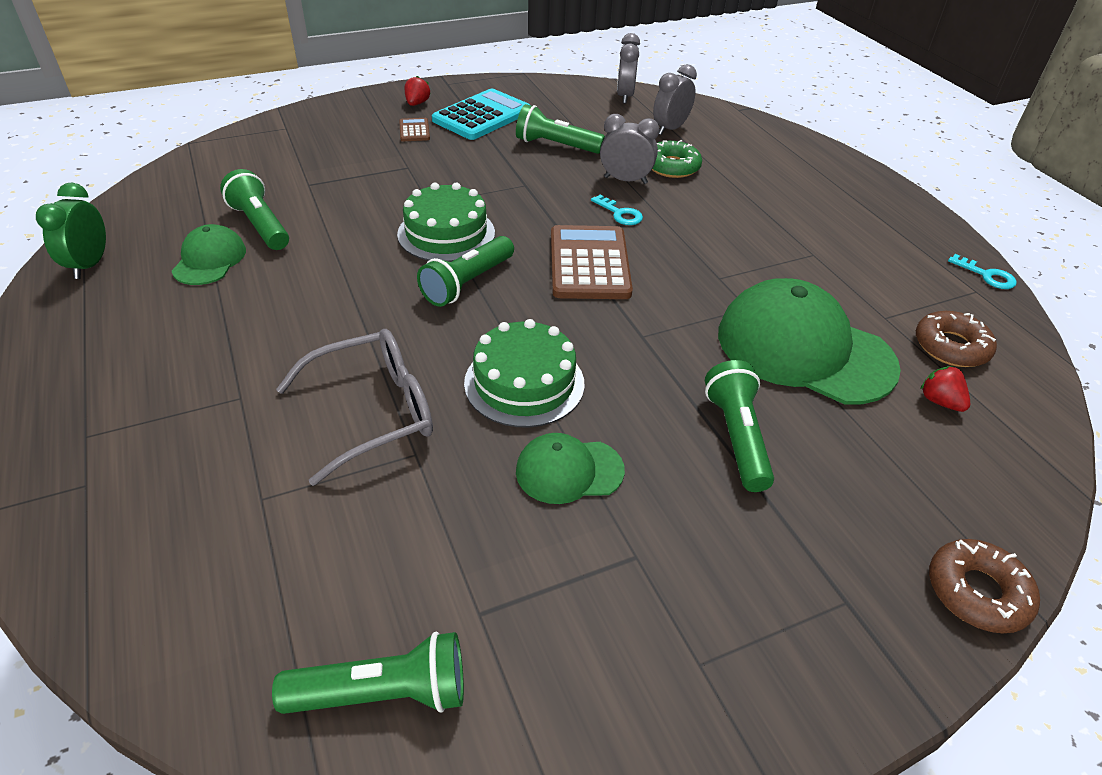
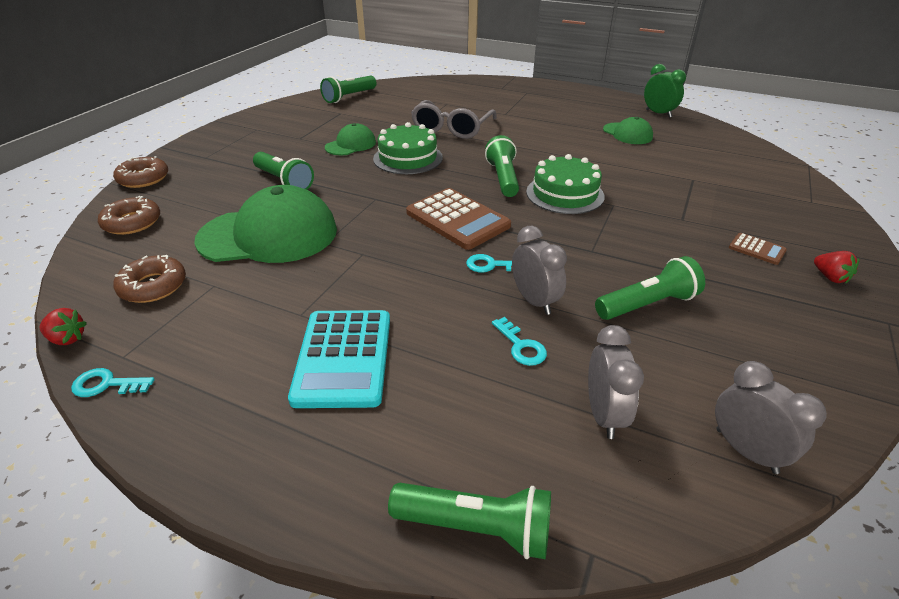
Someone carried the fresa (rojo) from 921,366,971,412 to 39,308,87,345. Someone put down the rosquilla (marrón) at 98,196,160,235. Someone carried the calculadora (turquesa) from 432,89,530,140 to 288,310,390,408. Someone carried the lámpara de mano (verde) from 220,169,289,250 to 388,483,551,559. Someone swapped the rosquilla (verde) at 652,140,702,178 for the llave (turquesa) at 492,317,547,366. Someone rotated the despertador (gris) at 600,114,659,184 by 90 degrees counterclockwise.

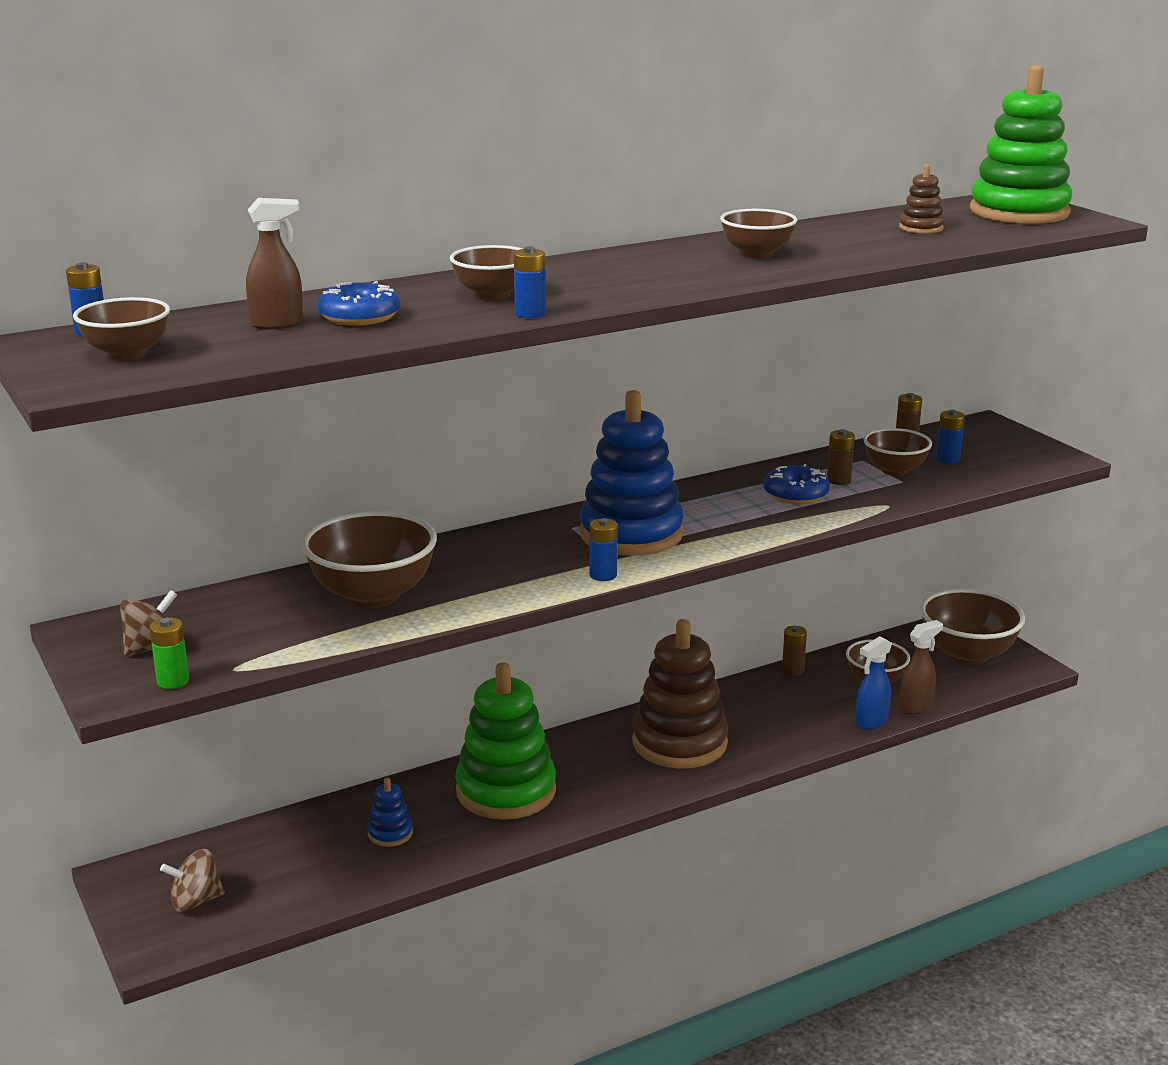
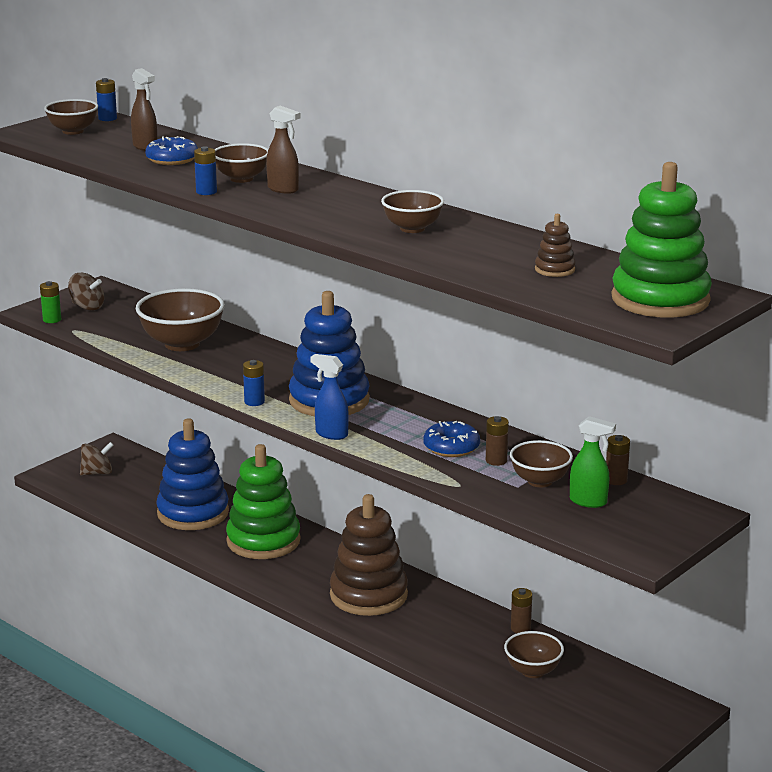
Someone rotated the peonza (marrón) at 160,849,225,912 by 105 degrees clockwise. Someone scaled the juguete apilable (azul) at 367,778,413,847 by 2.32. Someone carried the pulverizador (marrón) from 899,620,943,714 to 266,106,300,194. Someone carried the pulverizador (azul) from 855,636,892,730 to 310,354,349,440. Someone swapped the pila (azul) at 936,410,965,464 for the pulverizador (verde) at 570,416,616,508. Someone took away the cuenco (marrón) at 920,589,1025,665.

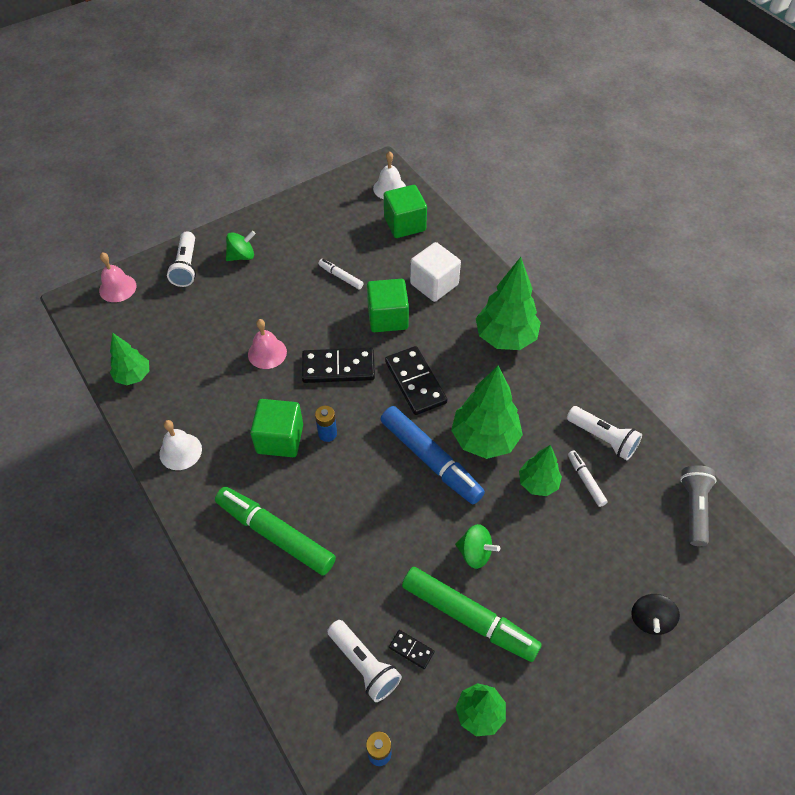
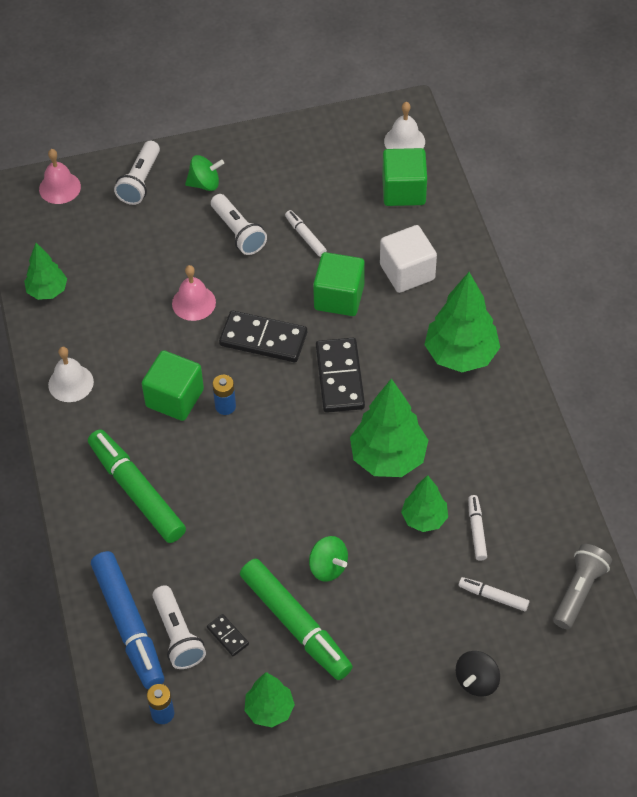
Someone carried the rotulador (azul) from 380,406,485,504 to 91,551,164,689. Someone carried the lámpara de mano (blanco) from 567,406,642,460 to 211,194,267,255. Someone put down the rotulador (blanco) at 459,577,529,611.

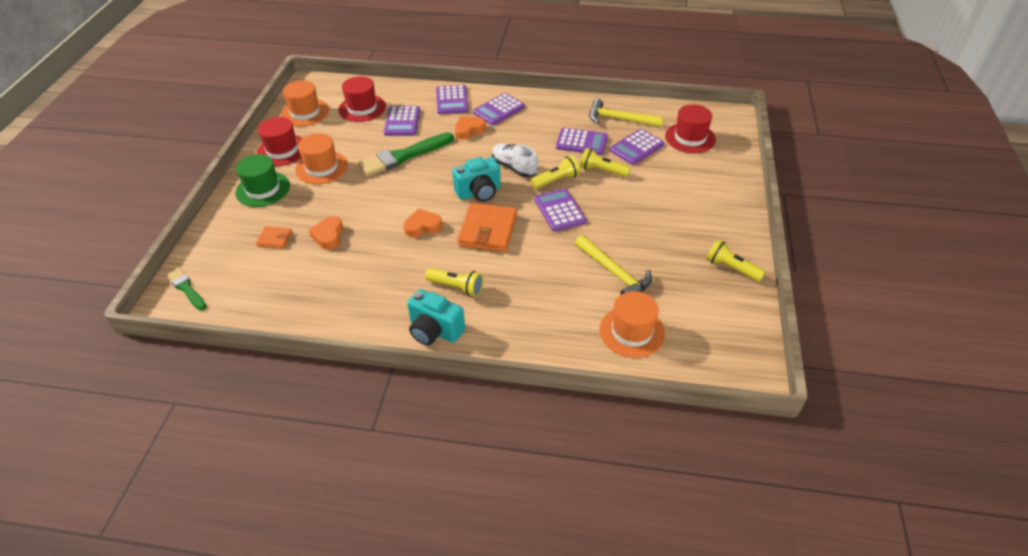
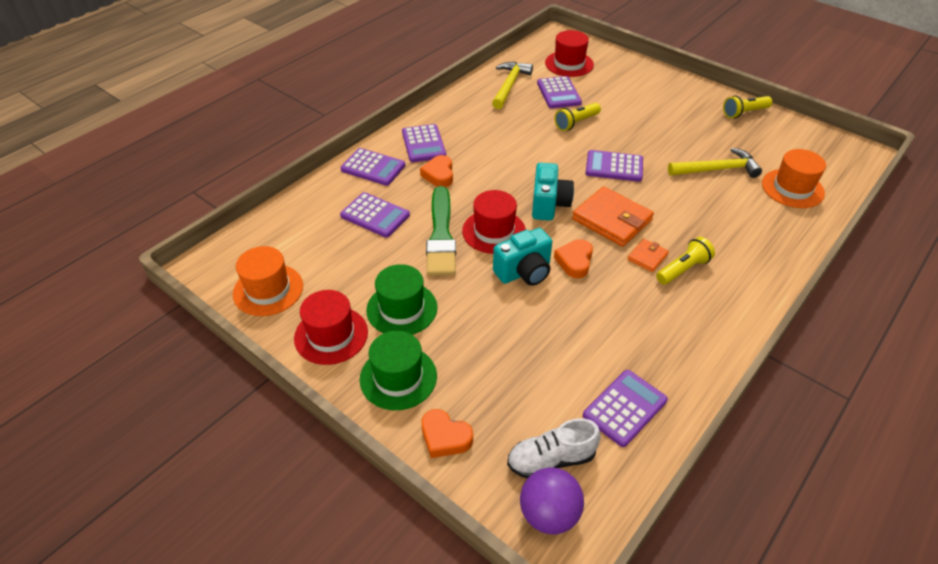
Someone repainted the sombrero (naranja) at 295,133,348,184, which became the sombrero (verde) at 366,264,437,335. Someone carried the corazón (naranja) from 309,216,343,250 to 421,409,473,458. Someone carried the sombrero (rojo) from 338,76,386,122 to 462,190,526,254. Someone rotated the martillo (amarillo) at 590,99,664,127 by 150 degrees clockwise. Someone carried the cámara (turquesa) from 407,289,465,346 to 493,228,552,286. Someone carried the zapato (blanco) from 492,143,538,177 to 507,418,601,478. Someone swapped the pincel (verde) at 167,268,206,311 for the pelota (morado) at 520,467,584,534. Someone carried the calculadora (morado) from 556,127,608,155 to 583,370,668,447. Someone carried the cartera (naranja) from 256,226,292,249 to 627,239,669,272. Someone took away the lámpara de mano (amarillo) at 531,155,581,189.

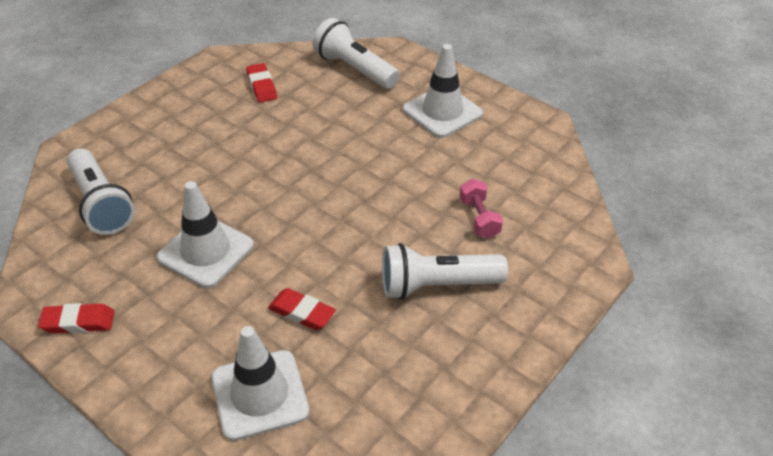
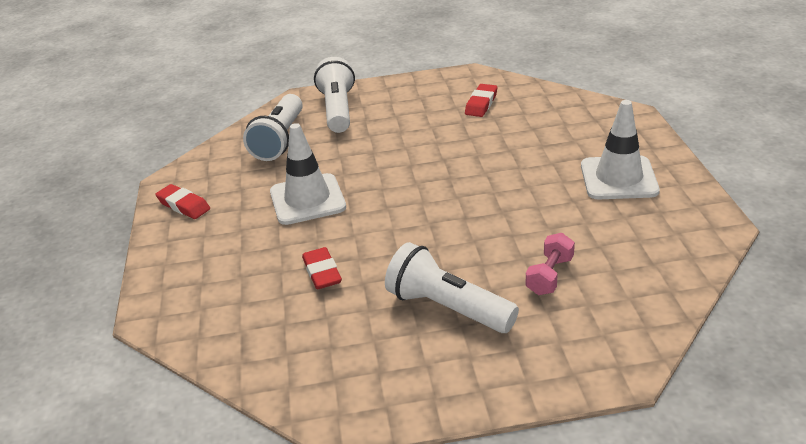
Someone carried the lámpara de mano (blanco) from 313,18,400,89 to 314,57,355,133. Someone took away the cono de tráfico (blanco) at 212,326,310,441.

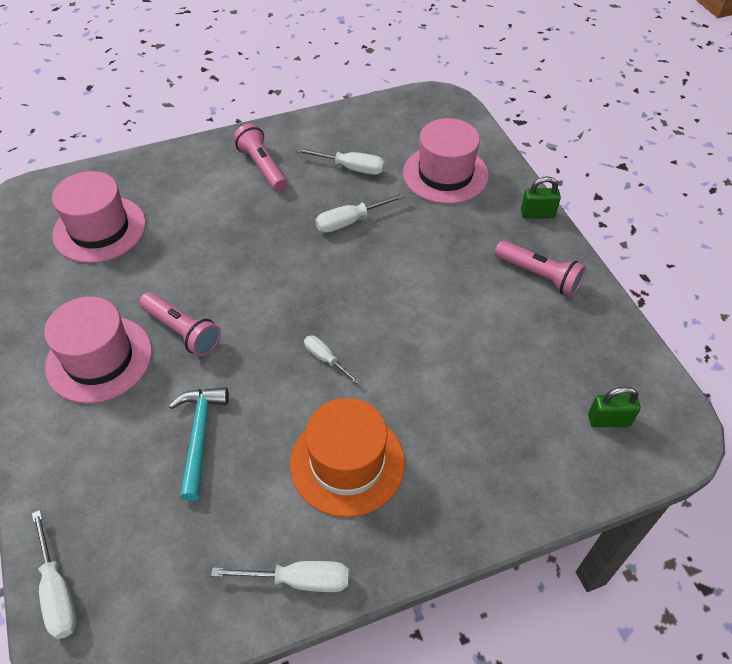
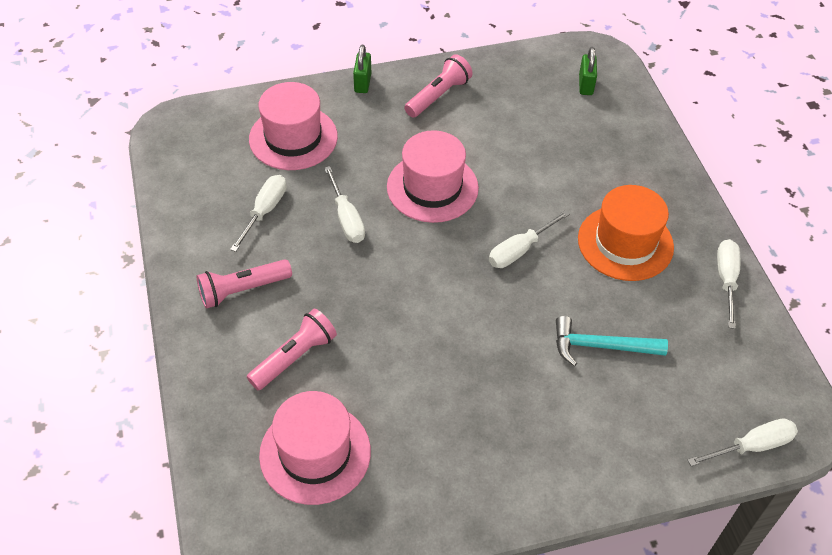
Someone carried the lámpara de mano (rosa) from 139,292,221,357 to 247,309,337,390. Someone carried the sombrero (rosa) from 44,297,152,403 to 387,130,479,223. Someone scaled the destornillador (blanco) at 304,335,360,384 by 1.51.

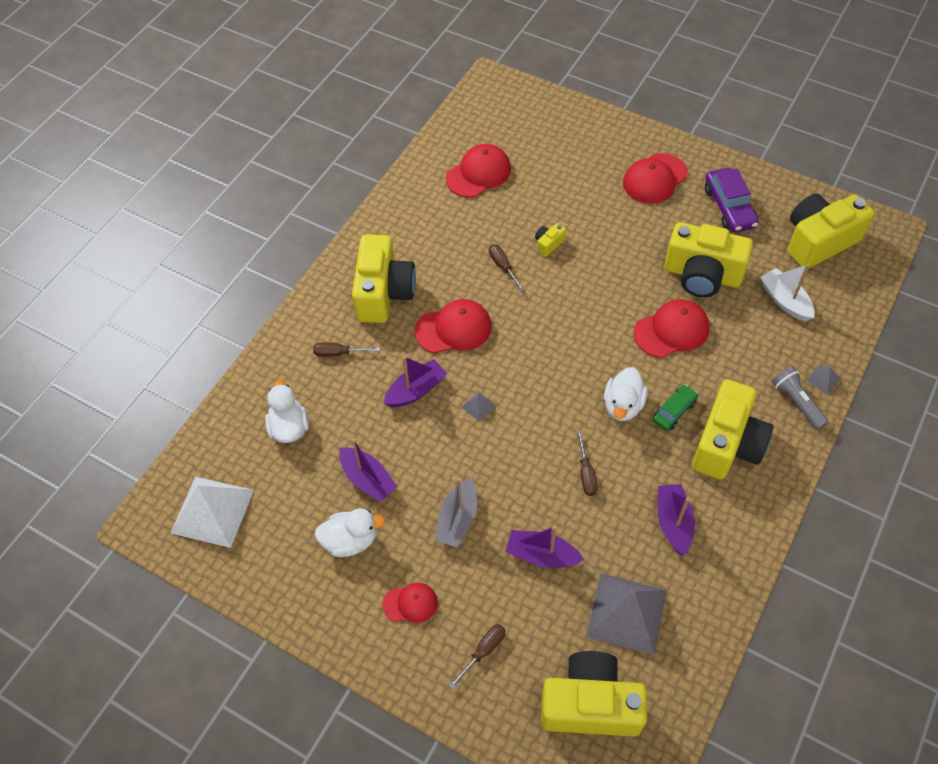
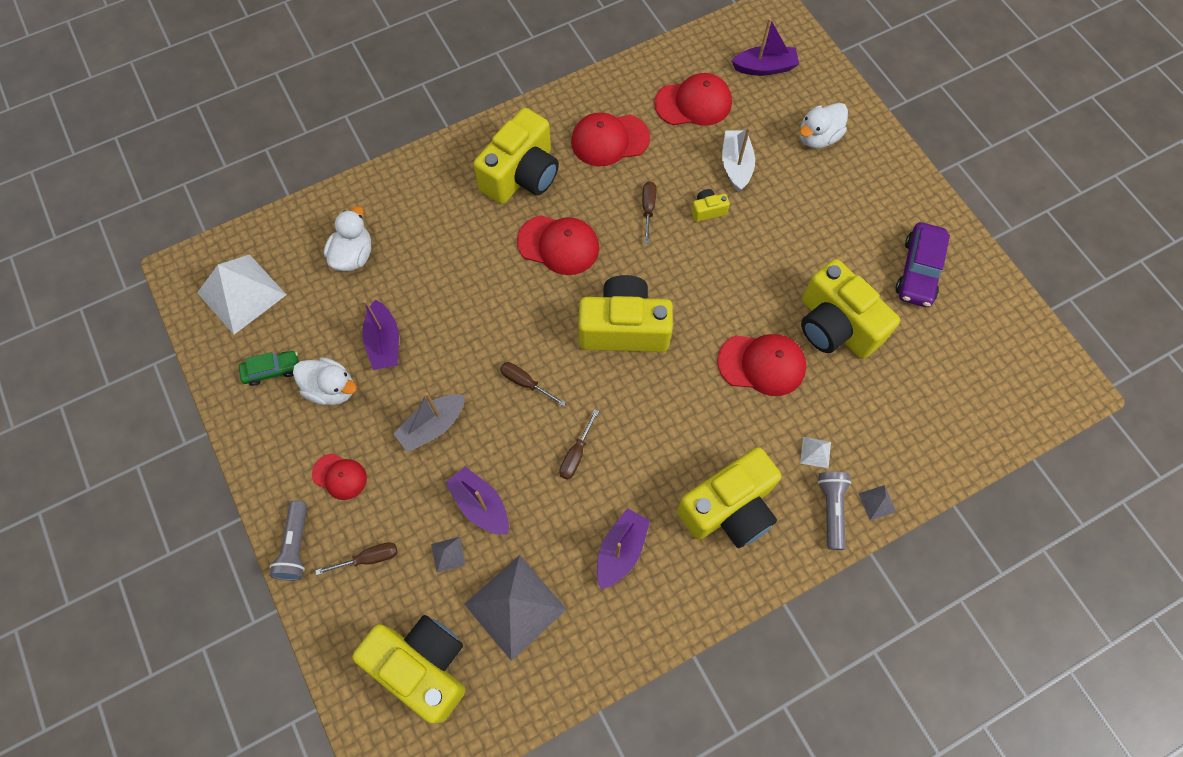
Someone carried the coche (verde) from 653,385,698,431 to 239,351,299,386. Someone put down the lámpara de mano (gris) at 269,500,307,581. Someone carried the pirámide (gris) from 461,392,496,422 to 431,537,466,573. Someone carried the destornillador (marrón) from 313,342,380,357 to 500,362,566,407. Someone carried the gorra (rojo) from 623,153,688,204 to 571,112,650,167. Someone carried the cámara (amarillo) from 787,194,874,269 to 578,275,673,352. Someone carried the barco (blanco) from 760,264,815,321 to 722,127,755,192. Someone carried the barco (morado) from 384,356,447,407 to 731,18,799,76. Someone carried the pato (blanco) from 604,367,648,421 to 800,103,848,148. Someone put down the pirámide (blanco) at 800,437,831,469.

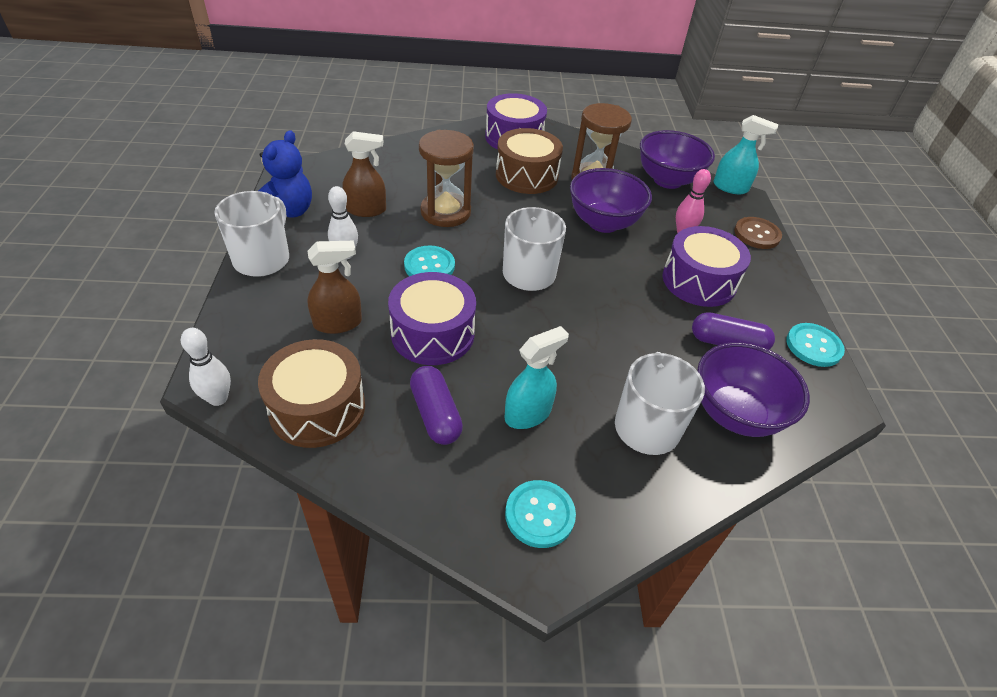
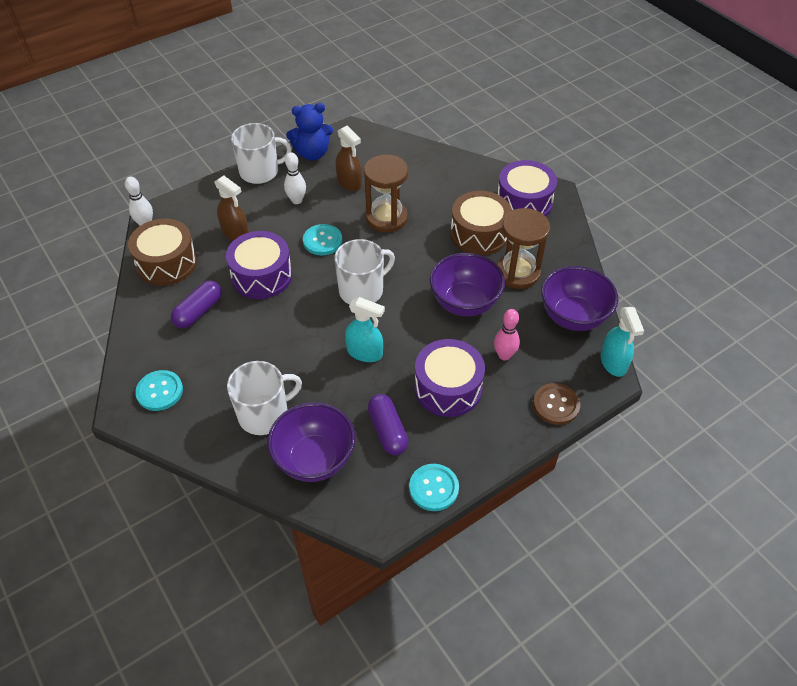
Someone carried the pulverizador (turquesa) from 505,326,569,429 to 345,297,385,362.

